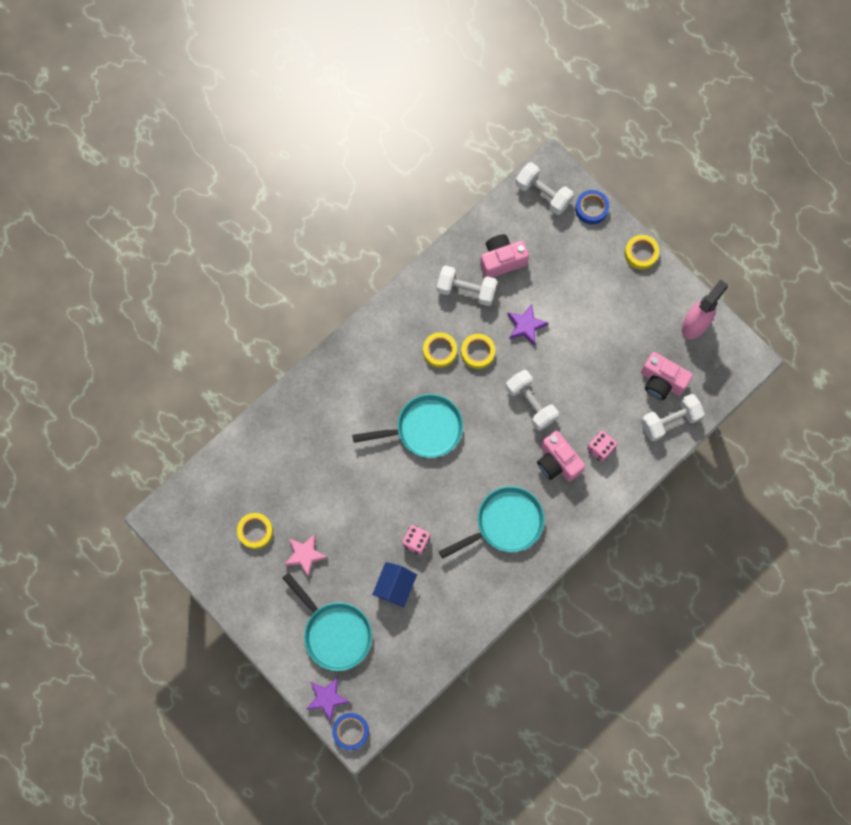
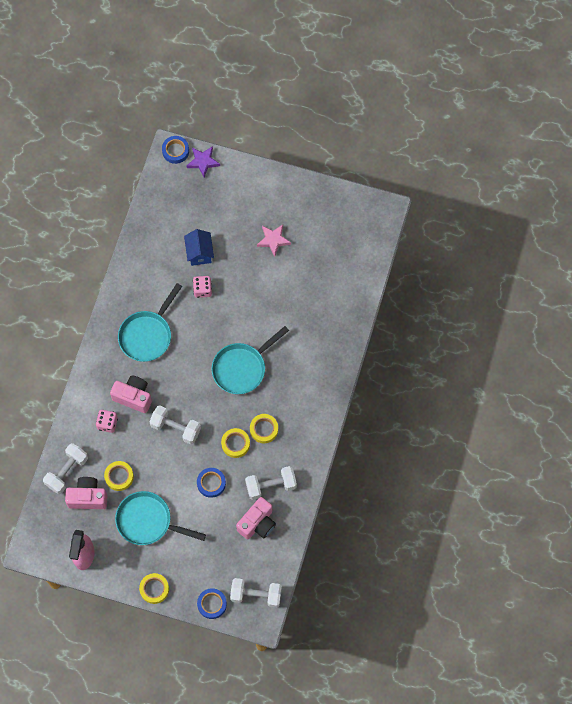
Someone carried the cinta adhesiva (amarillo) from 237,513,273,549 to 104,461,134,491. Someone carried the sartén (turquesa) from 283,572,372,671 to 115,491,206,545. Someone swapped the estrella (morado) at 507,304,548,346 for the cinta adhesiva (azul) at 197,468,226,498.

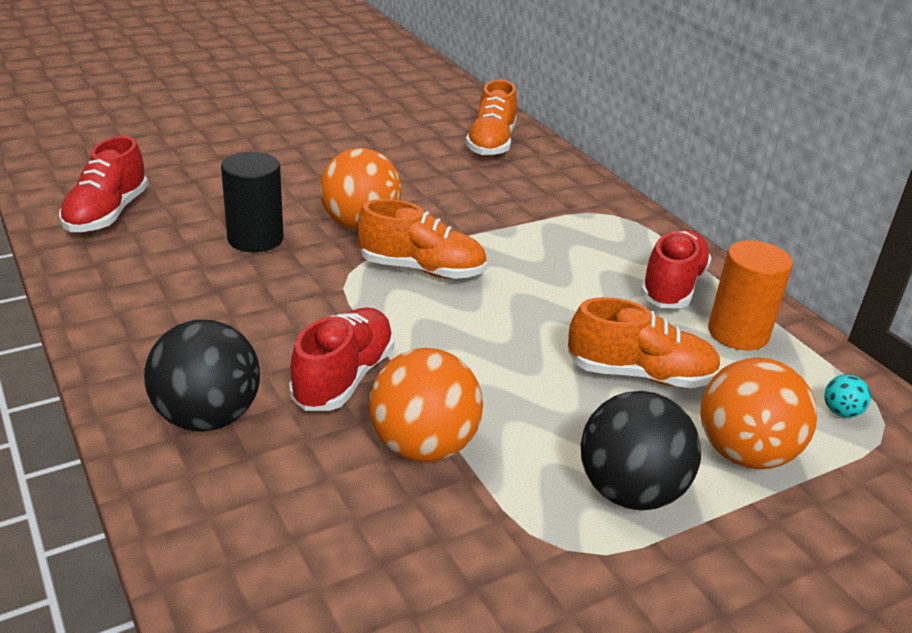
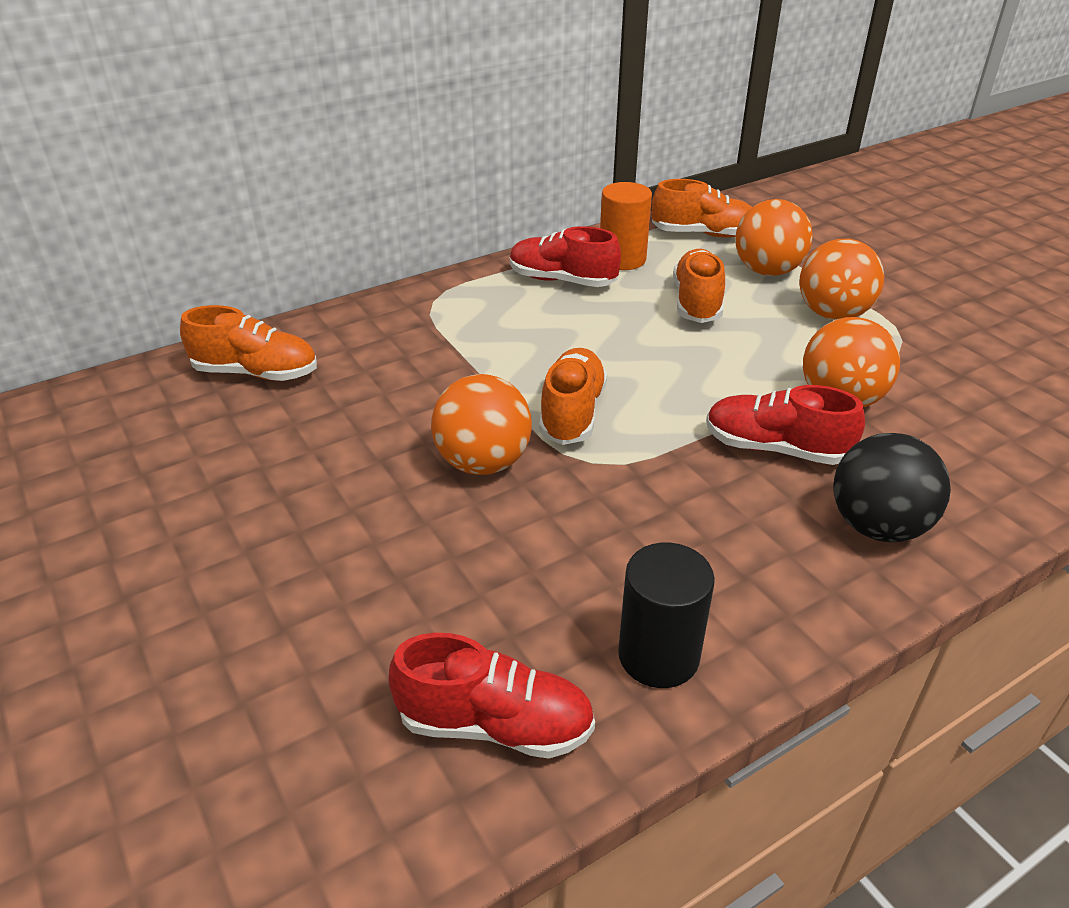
Someone carried the cilindro (negro) from 221,152,284,252 to 618,543,715,688. Someone swapped the pelota (turquesa) at 824,374,871,418 for the zapato (naranja) at 652,179,752,238. Someone repainted the pelota (negro) at 581,391,701,510, which became the pelota (naranja) at 799,239,884,320.

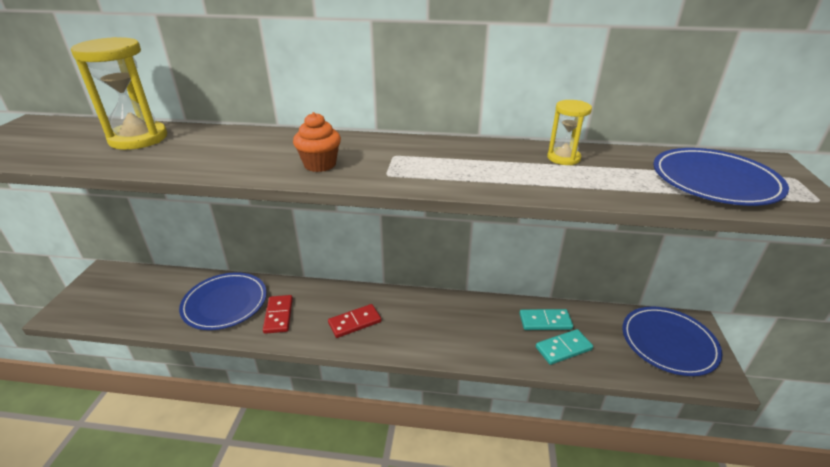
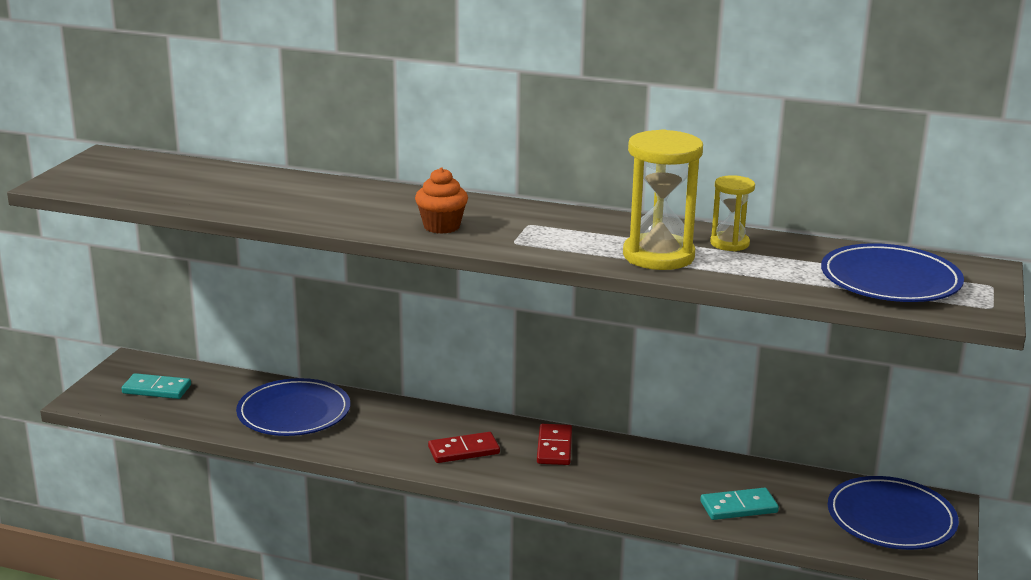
Someone carried the ficha de dominó (turquesa) from 520,309,573,330 to 121,373,191,399. Someone carried the ficha de dominó (rojo) from 263,295,293,334 to 537,424,572,465. Someone carried the reloj de arena (amarillo) from 71,37,167,150 to 623,129,703,270.

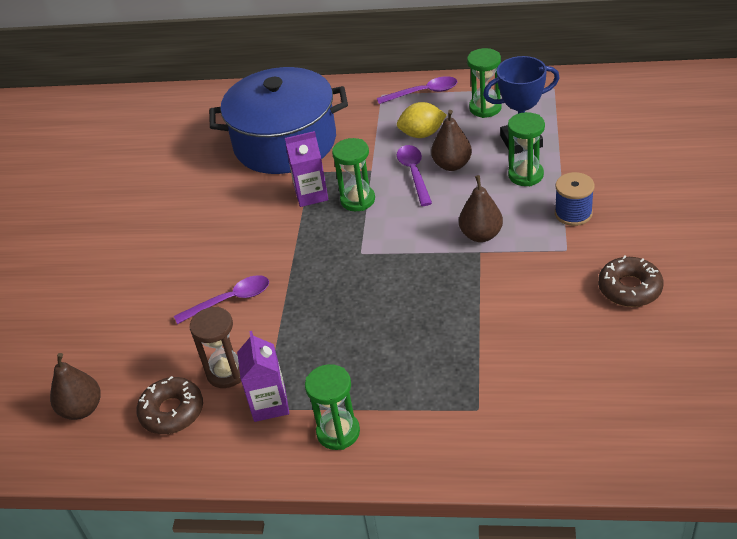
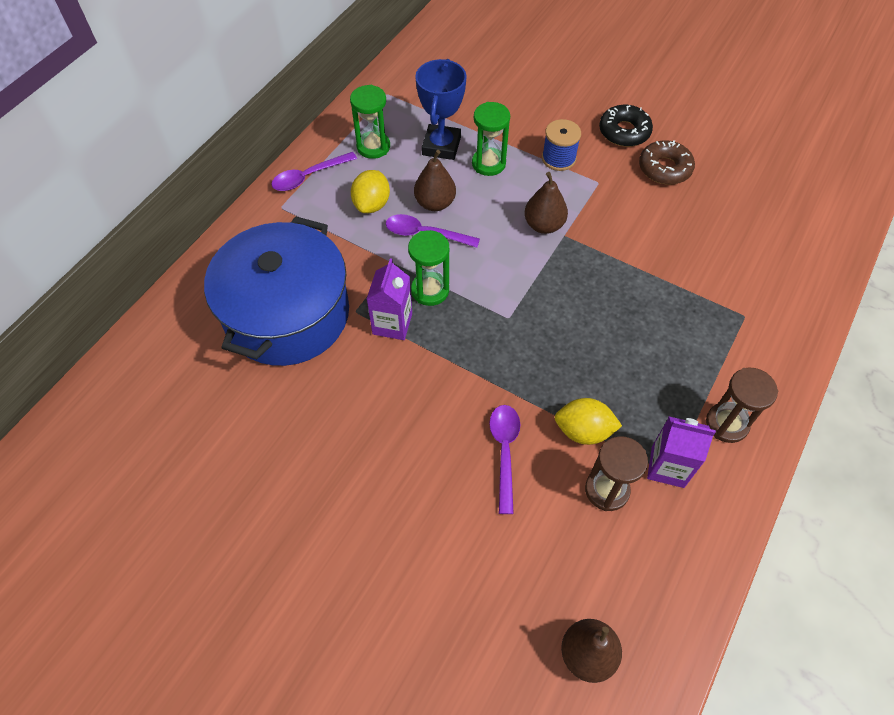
Someone rotated the cuchara (morado) at 377,76,457,104 by 135 degrees counterclockwise. Someone put down the limón (amarillo) at 555,398,622,445. Someone put down the rosquilla (negro) at 599,105,653,147. Someone repainted the reloj de arena (verde) at 305,364,360,450, which became the reloj de arena (marrón) at 706,368,778,443. Someone took away the rosquilla (marrón) at 137,376,203,434.

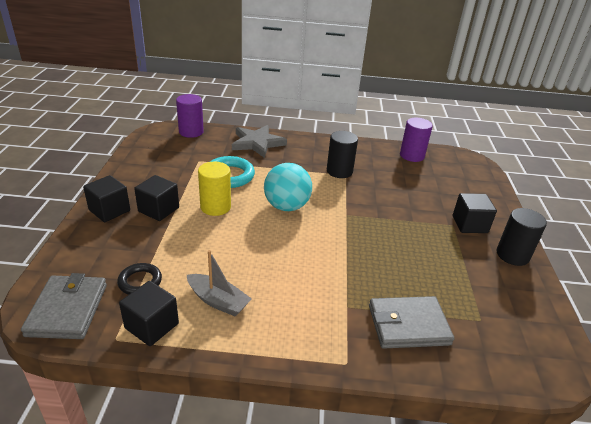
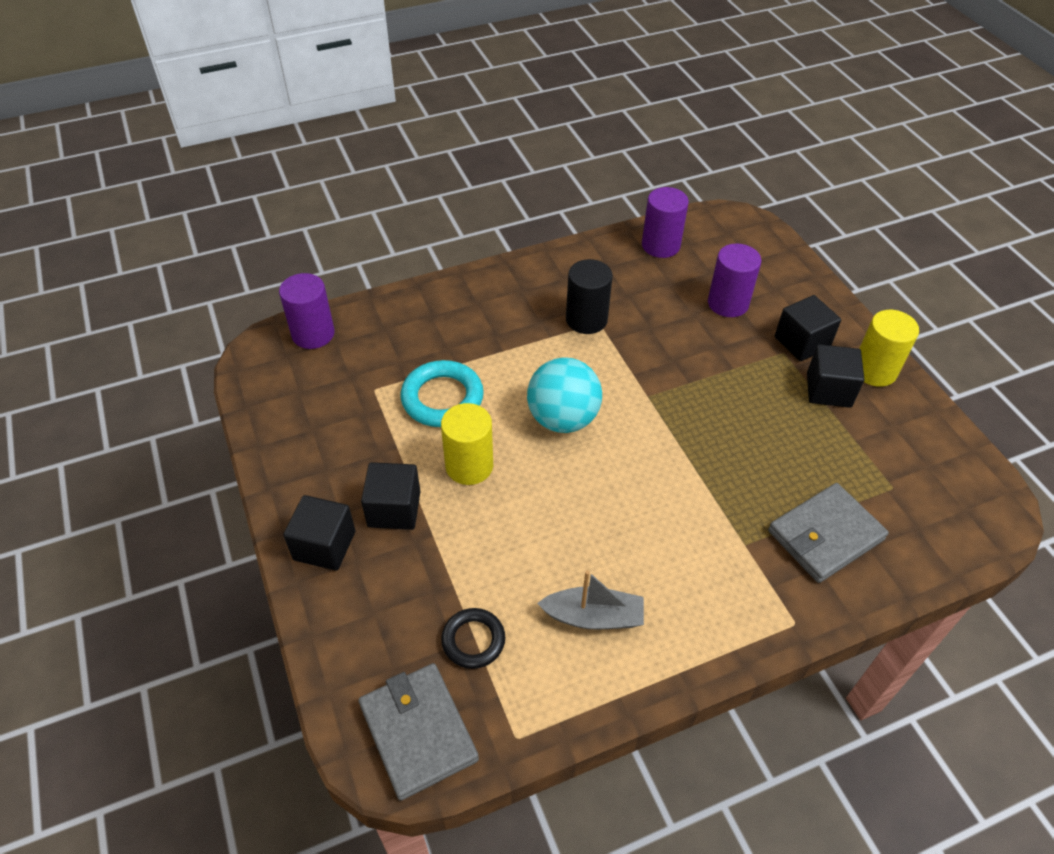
Someone put down the cilindro (morado) at 708,244,761,317. Someone carried the cubo (negro) from 119,281,179,346 to 807,344,864,408. Someone repainted the cilindro (negro) at 497,208,547,266, which became the cilindro (amarillo) at 859,310,919,387. Someone took away the estrella (gris) at 232,125,287,158.

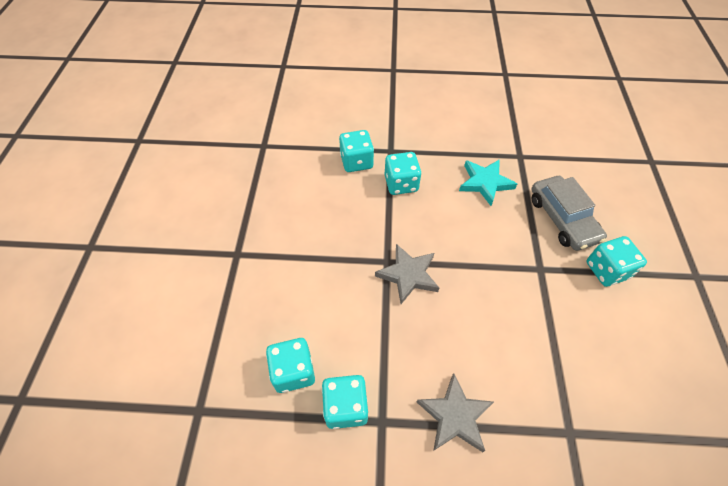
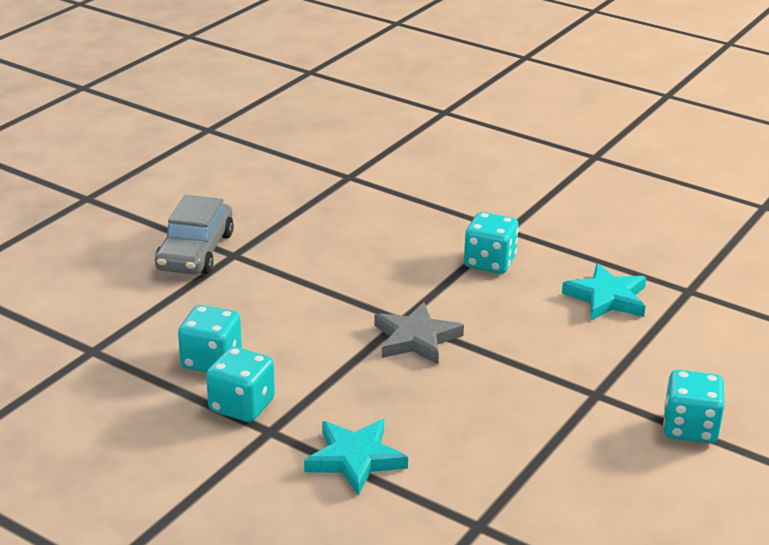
Someone carried the coche (gris) from 532,176,607,251 to 155,195,234,275. Someone repainted the estrella (gris) at 417,373,494,452, which became the estrella (turquesa) at 304,419,408,495. Someone took away the dado (turquesa) at 339,130,374,172.

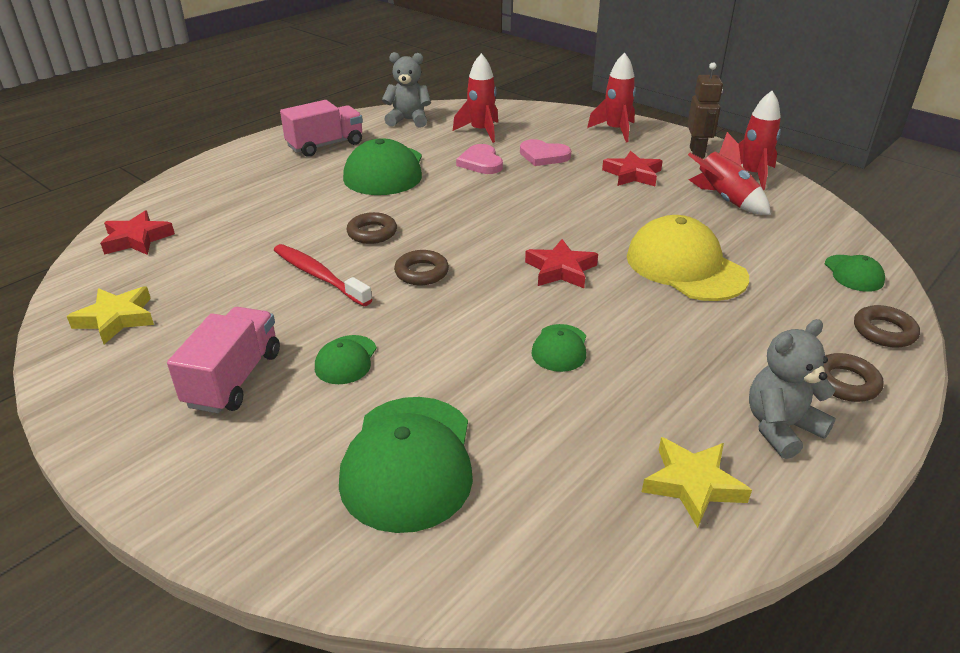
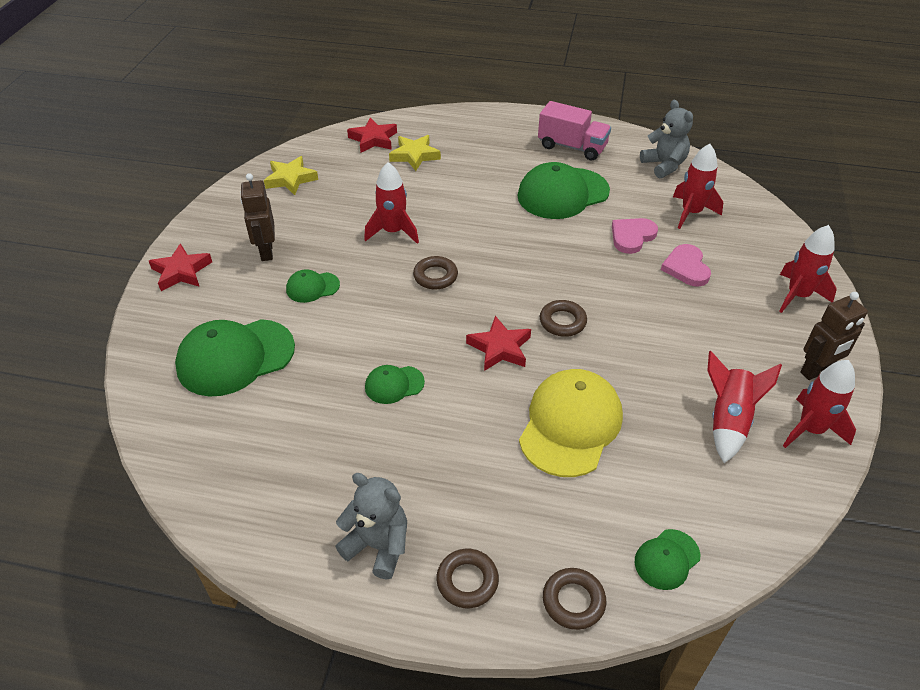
Someone carried the estrella (rojo) from 602,151,663,186 to 149,243,212,291. Someone swapped the camión (rosa) at 167,307,280,413 for the robot (marrón) at 240,173,275,261. Someone swapped the cepillo de dientes (rojo) at 274,244,373,306 for the cohete (rojo) at 364,162,419,244. Someone carried the estrella (amarillo) from 642,437,752,528 to 389,135,441,171. Someone carried the anillo (marrón) from 346,212,397,244 to 540,300,587,337.

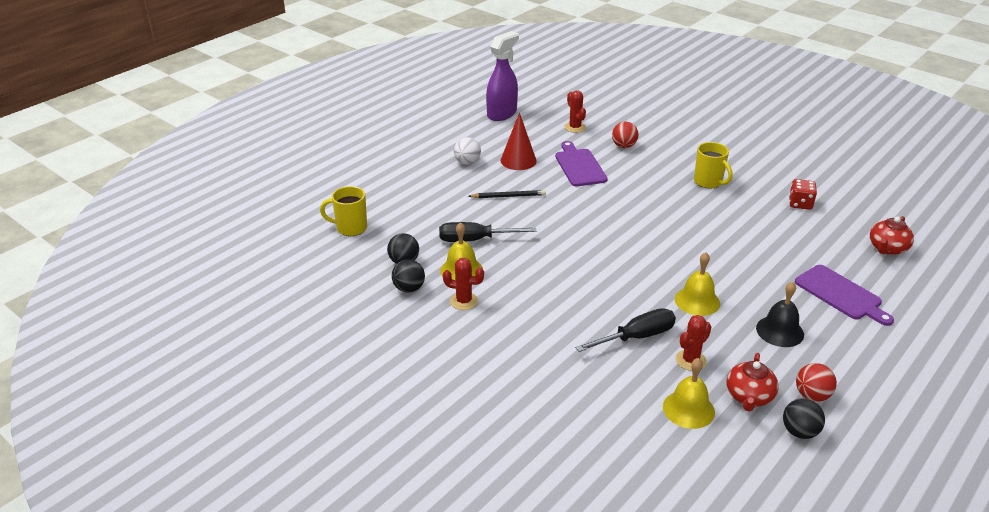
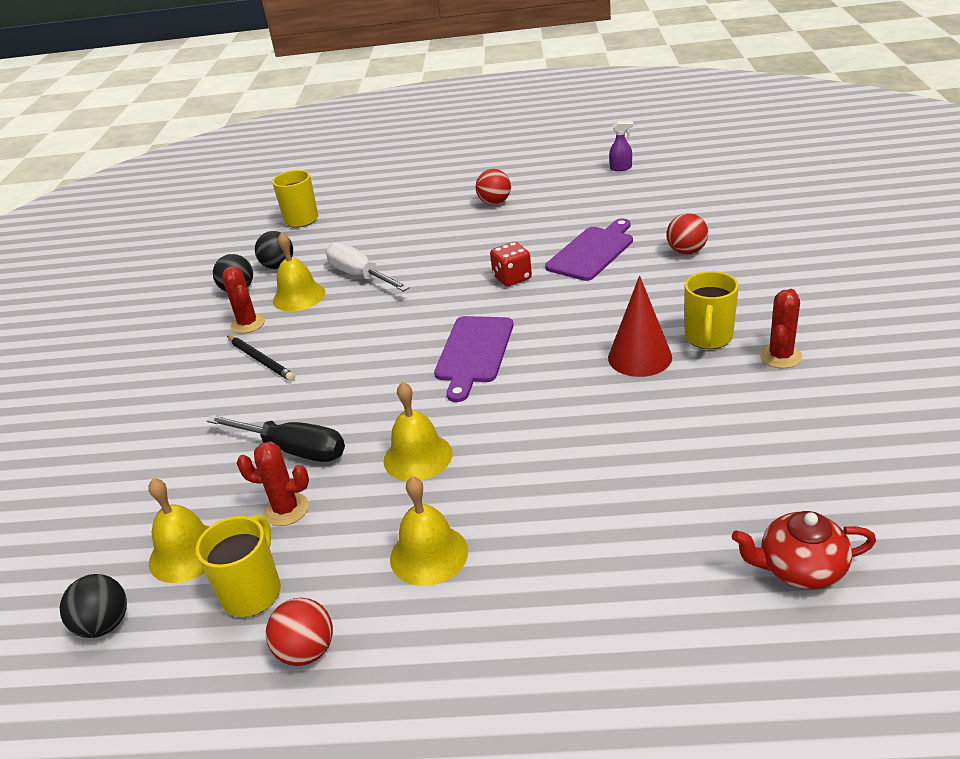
Someone carried the pelota (negro) from 783,398,825,439 to 60,574,127,638. Someone swapped the tetera (rojo) at 727,353,779,412 for the taza (amarillo) at 195,514,281,617. Someone carried the lápiz (negro) from 468,190,546,198 to 227,336,295,381. Someone repainted the destornillador (negro) at 439,222,536,242, which became the destornillador (blanco) at 326,242,410,292. Someone repainted the campana (negro) at 756,282,804,347, which became the campana (amarillo) at 390,476,468,586. Someone carried the tabla de cortar (morado) from 795,265,894,326 to 434,316,514,402. Someone repainted the pelota (blanco) at 454,137,481,165, which became the pelota (rojo) at 476,169,511,205. Someone carried the dado (rojo) from 789,179,817,210 to 490,242,532,286. Someone carried the cono (rojo) from 501,112,537,170 to 608,276,672,377. Someone scaled the pulverizador (morado) at 486,31,519,121 by 0.43. Someone carried the cactus (rojo) from 564,91,586,133 to 759,289,803,368.

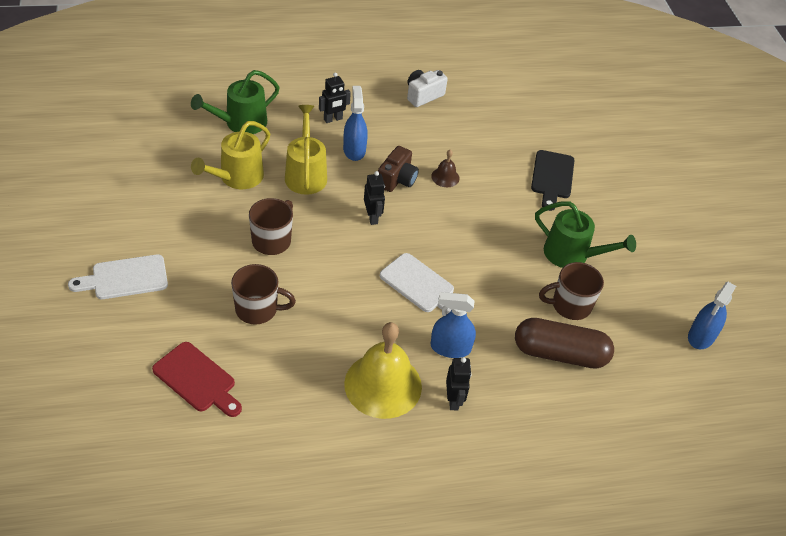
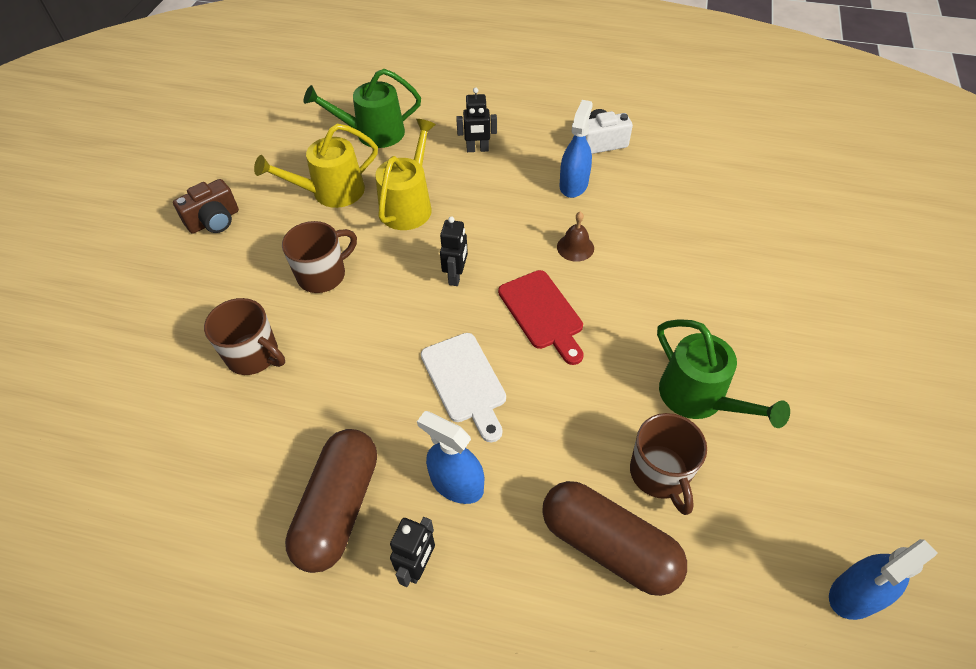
Someone carried the cámara (marrón) from 378,146,419,192 to 173,179,239,234. Someone swapped the campana (amarillo) at 344,322,422,419 for the cápsula (marrón) at 285,429,377,573. Someone carried the tabla de cortar (rojo) from 152,342,242,417 to 498,270,584,365. Someone carried the pulverizador (azul) from 343,86,368,161 to 559,100,593,198. Someone rotated the taza (marrón) at 539,262,604,320 by 120 degrees counterclockwise. Someone took away the tabla de cortar (blanco) at 68,254,168,299. Someone took away the tabla de cortar (negro) at 531,150,574,211.

